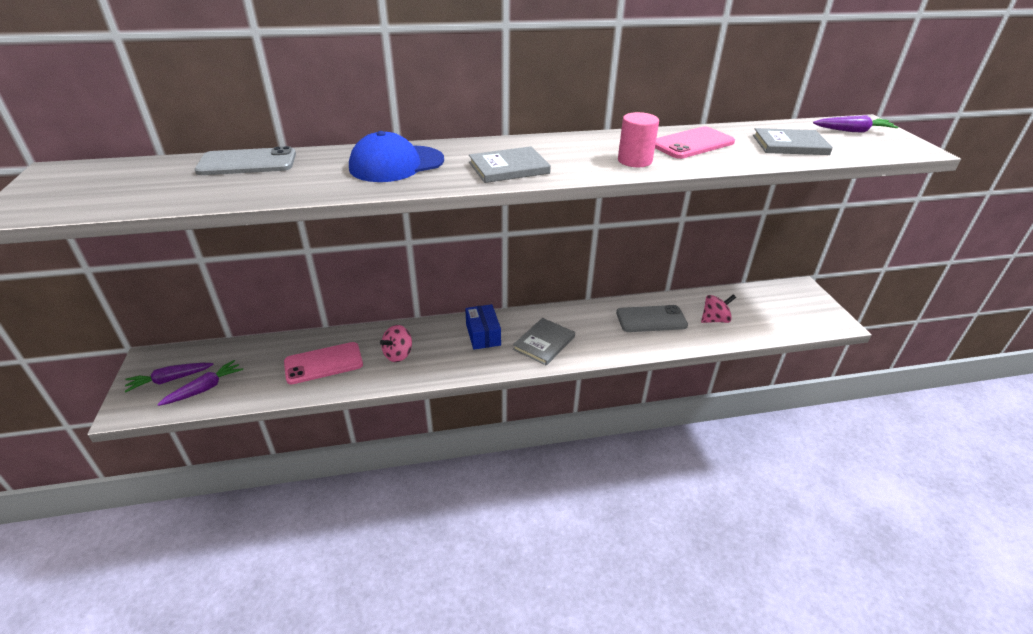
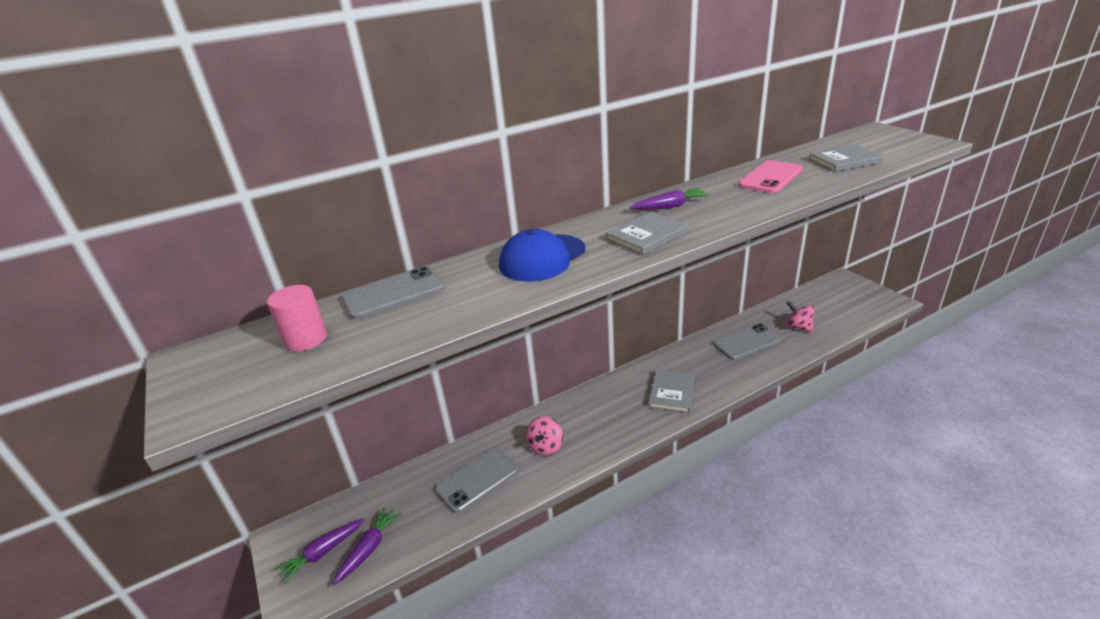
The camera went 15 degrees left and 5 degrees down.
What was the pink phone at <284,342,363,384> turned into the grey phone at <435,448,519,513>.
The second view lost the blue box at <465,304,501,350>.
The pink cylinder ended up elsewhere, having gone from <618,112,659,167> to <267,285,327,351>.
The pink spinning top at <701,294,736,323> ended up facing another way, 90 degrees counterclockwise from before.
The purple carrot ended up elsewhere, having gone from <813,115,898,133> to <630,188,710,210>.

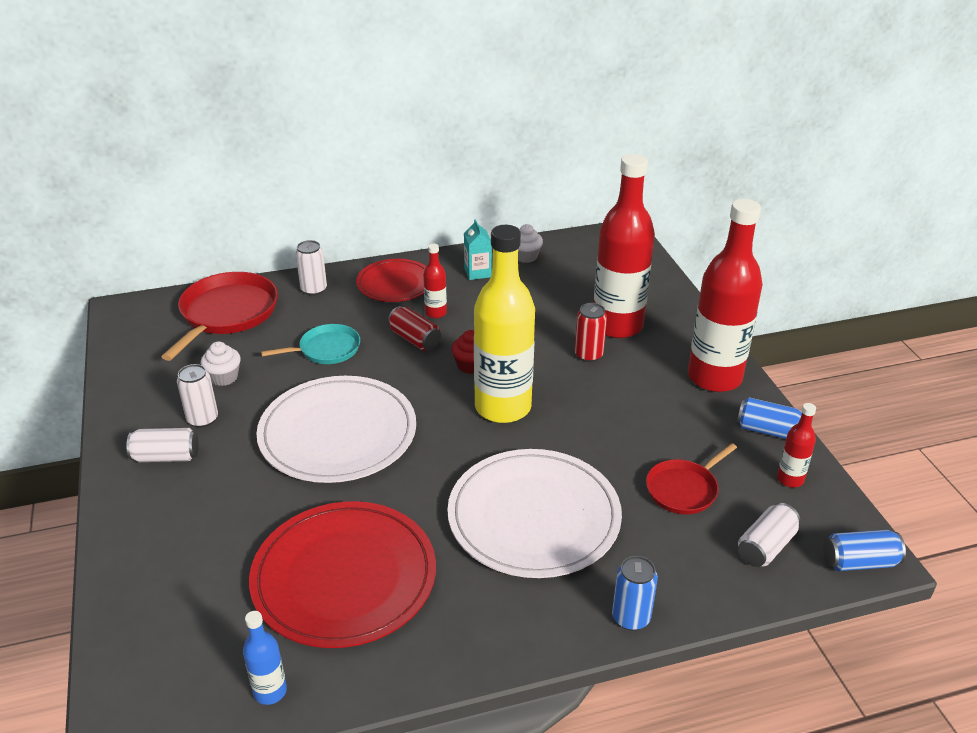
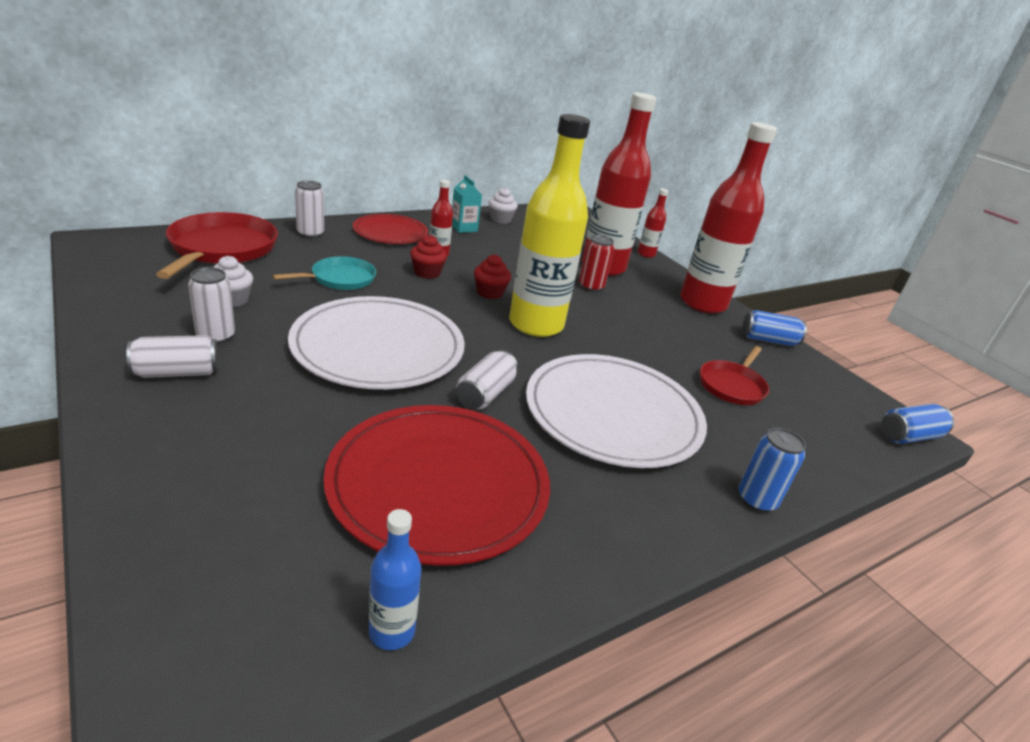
The camera went 20 degrees left and 5 degrees down.
Where the red can stood at <388,306,441,351>, the red cupcake came to stand at <410,235,447,279>.
The white can ended up elsewhere, having gone from <738,503,801,567> to <456,350,518,410>.
The red bottle ended up elsewhere, having gone from <777,403,816,487> to <638,189,669,258>.

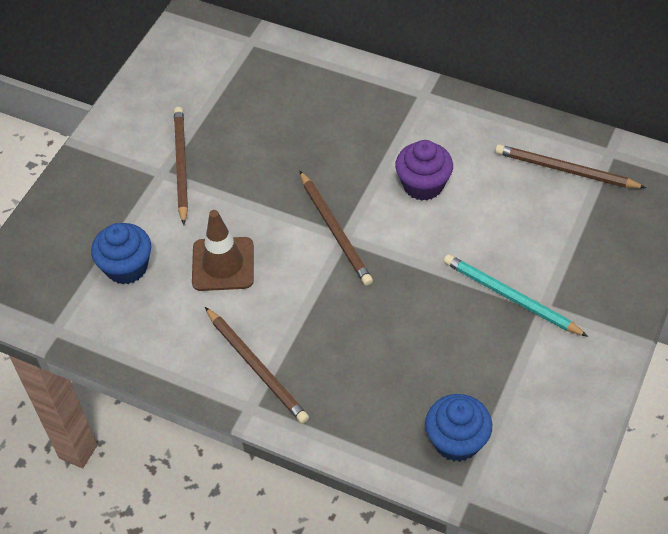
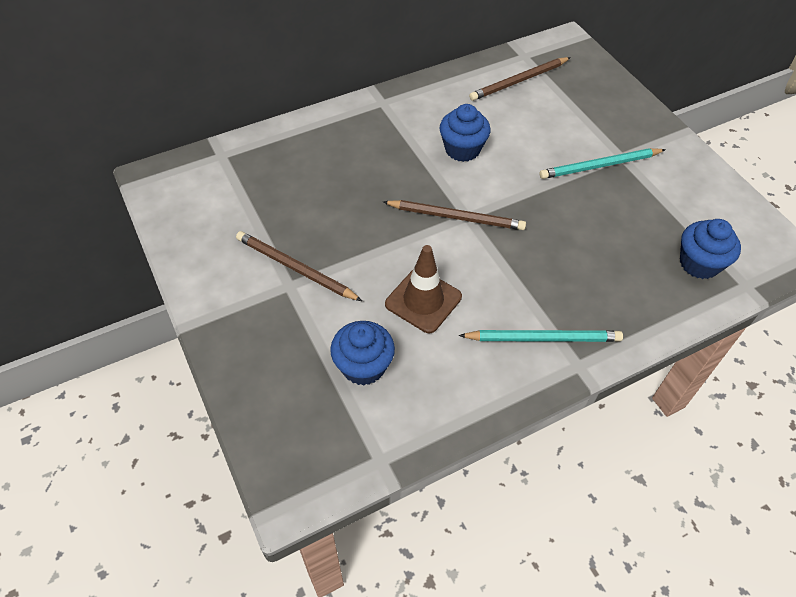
The camera went 55 degrees left and 0 degrees up.
What was the brown pencil at <205,307,309,424> turned into the turquoise pencil at <459,330,623,342>.
What was the purple cupcake at <395,140,453,201> turned into the blue cupcake at <440,104,490,162>.

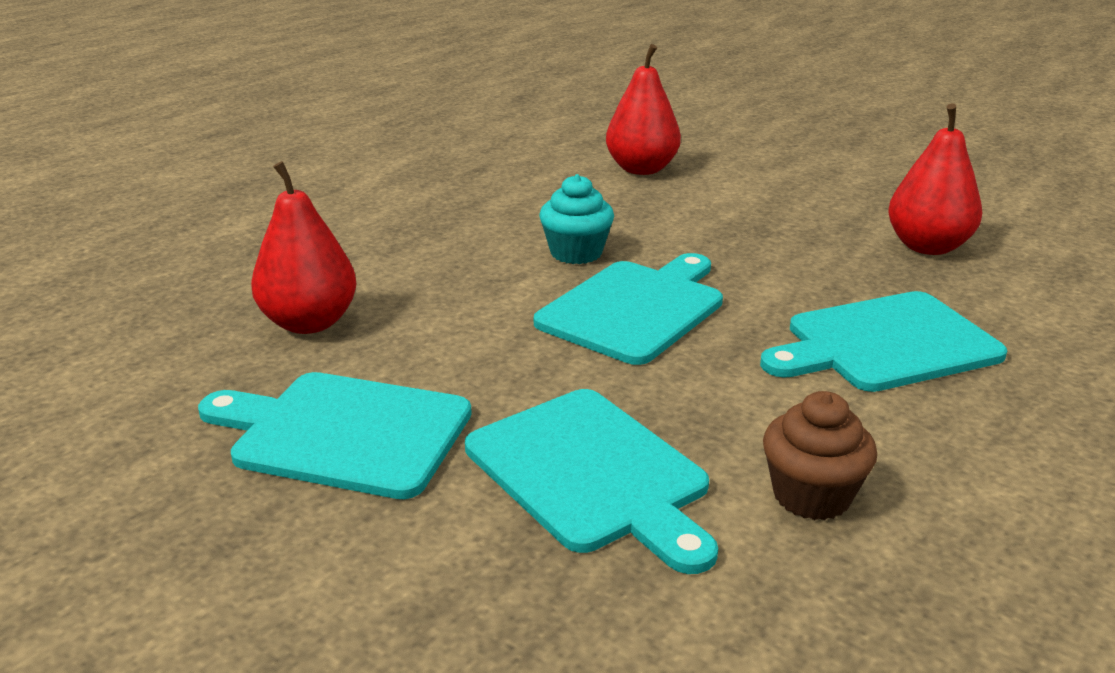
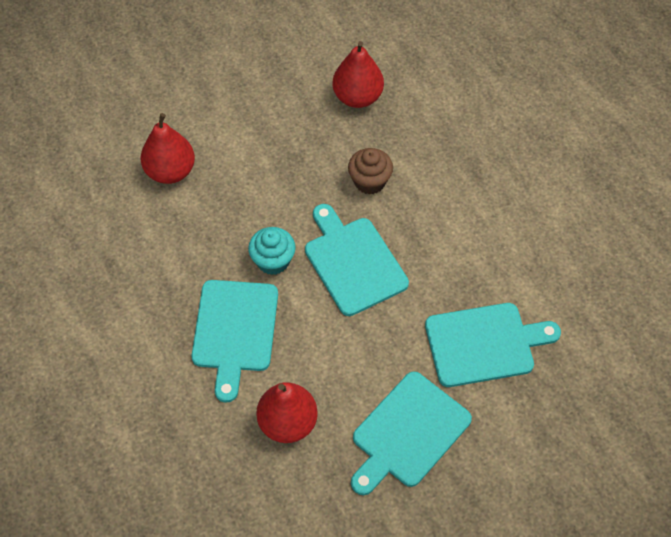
The camera went 65 degrees left and 30 degrees up.
The turquoise cutting board ended up elsewhere, having gone from <760,291,1007,392> to <191,280,278,403>.
The brown cupcake ended up elsewhere, having gone from <763,391,877,520> to <348,148,393,194>.

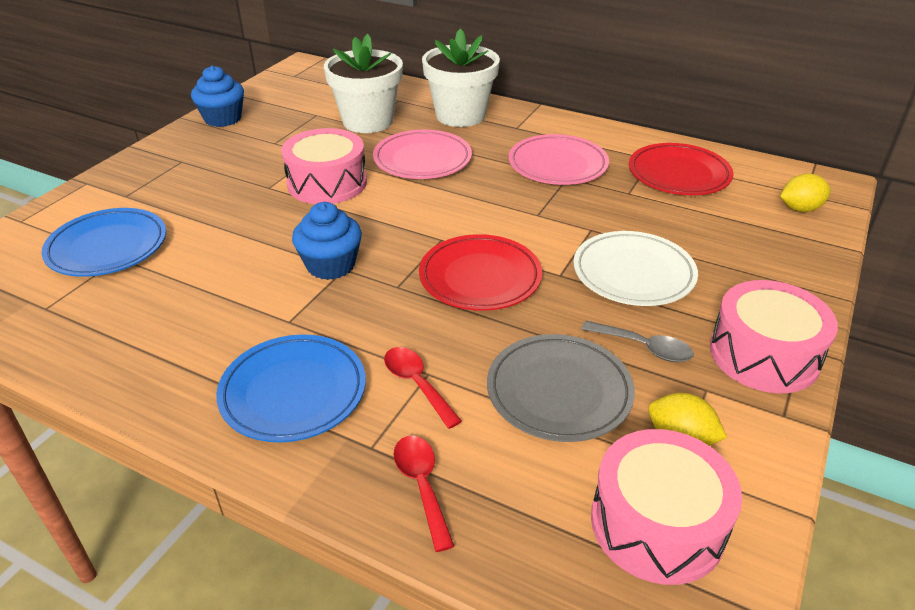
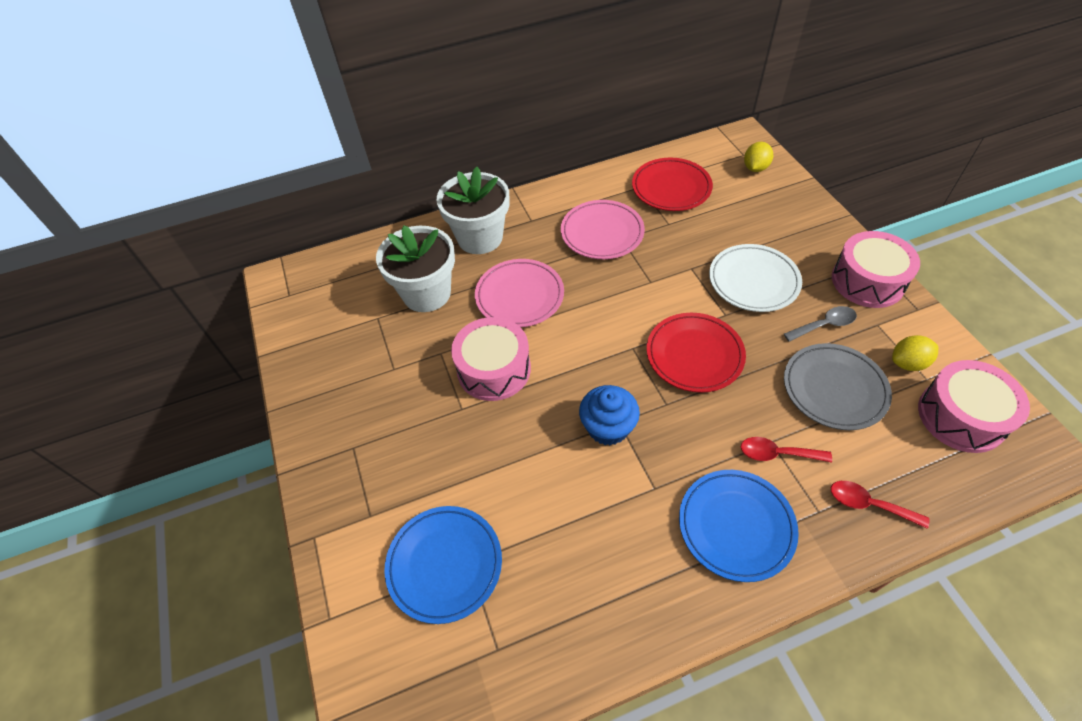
The camera went 45 degrees left and 15 degrees up.
The second view lost the blue cupcake at <191,66,244,127>.

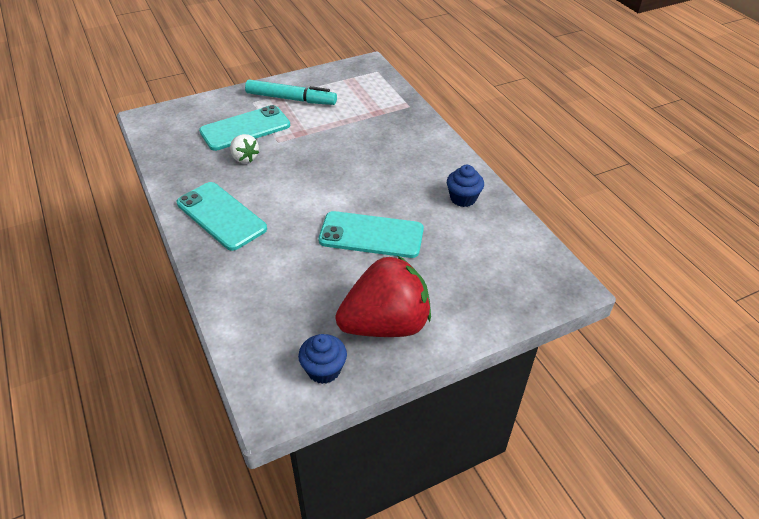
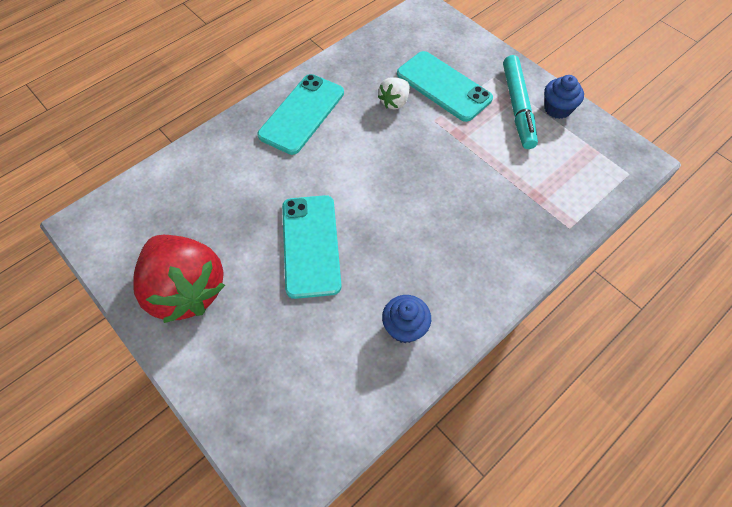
The camera went 75 degrees right and 15 degrees up.
The blue cupcake ended up elsewhere, having gone from <298,334,347,384> to <544,75,584,119>.

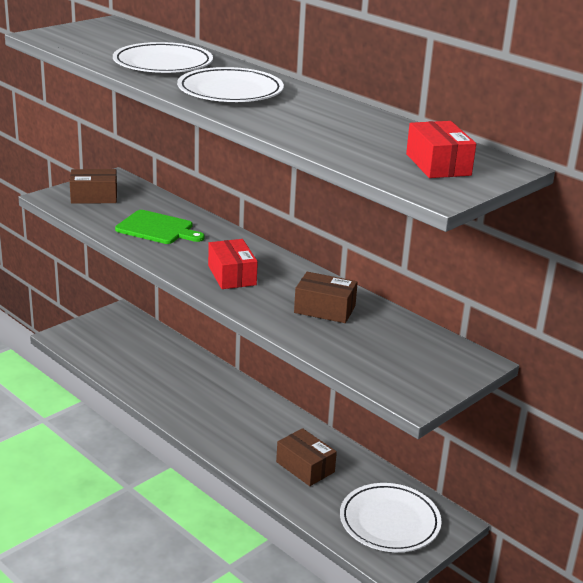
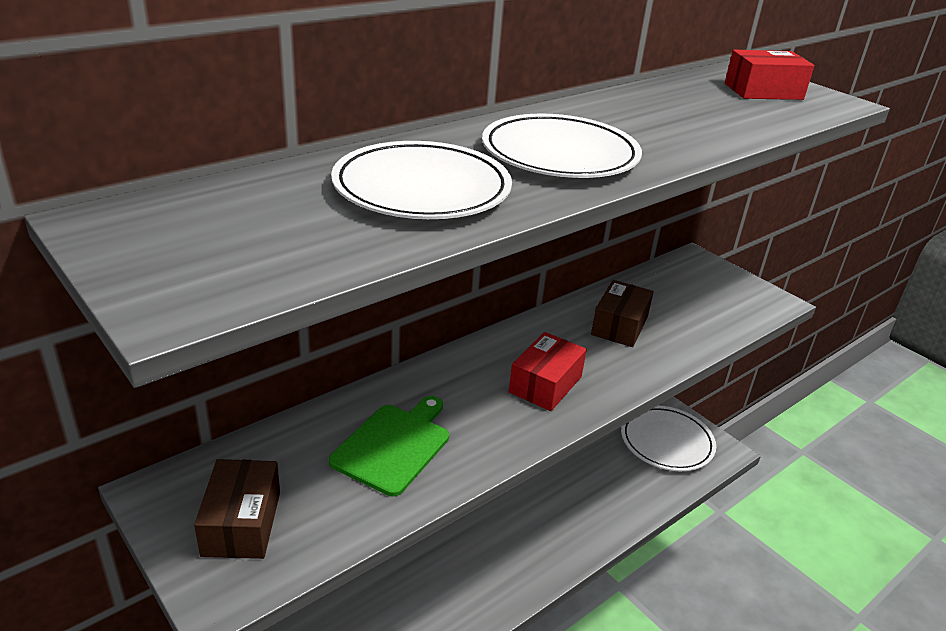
The camera went 85 degrees left and 5 degrees up.
The red box at <208,239,258,289> ended up facing another way, 45 degrees counterclockwise from before.
The second view lost the brown box at <276,428,337,486>.

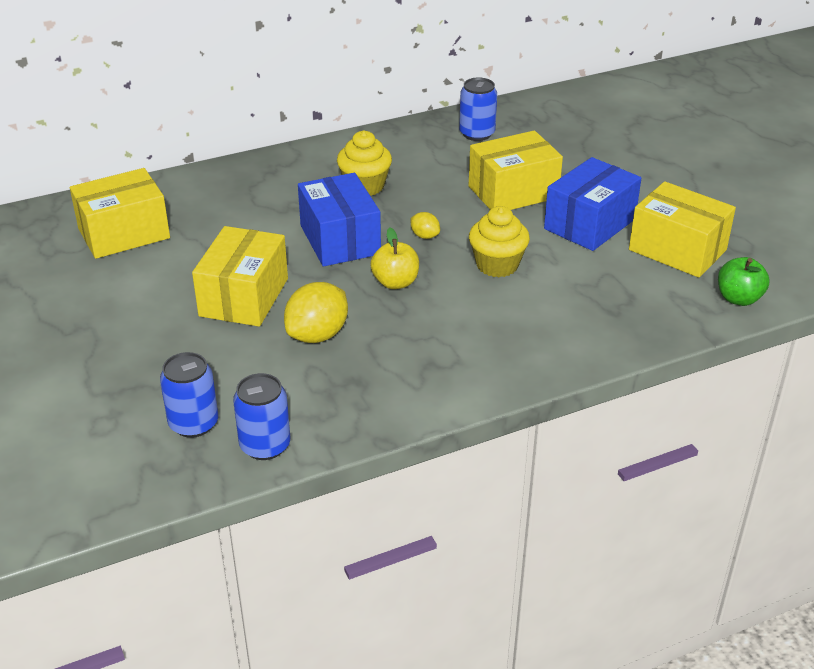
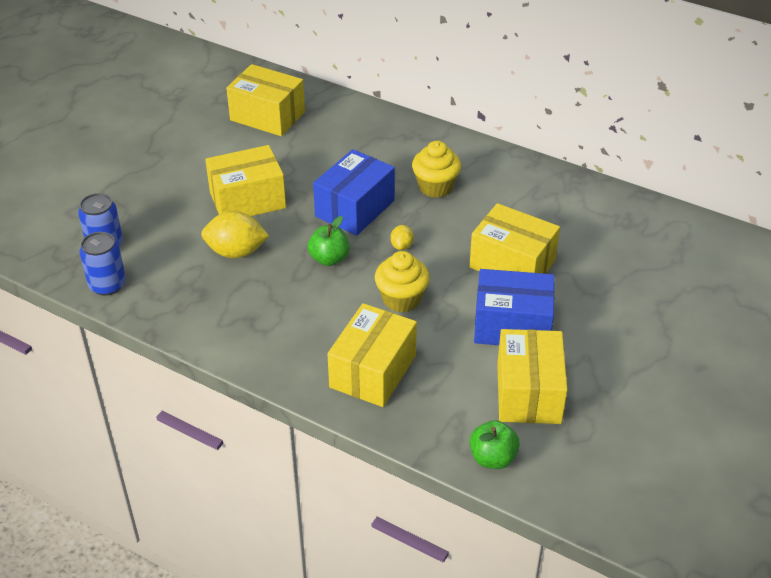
The camera went 55 degrees right and 5 degrees up.
What was the yellow apple at <370,228,419,289> turned into the green apple at <308,216,350,266>.
The second view lost the blue can at <459,78,497,141>.
The second view gained the yellow box at <327,303,417,407>.

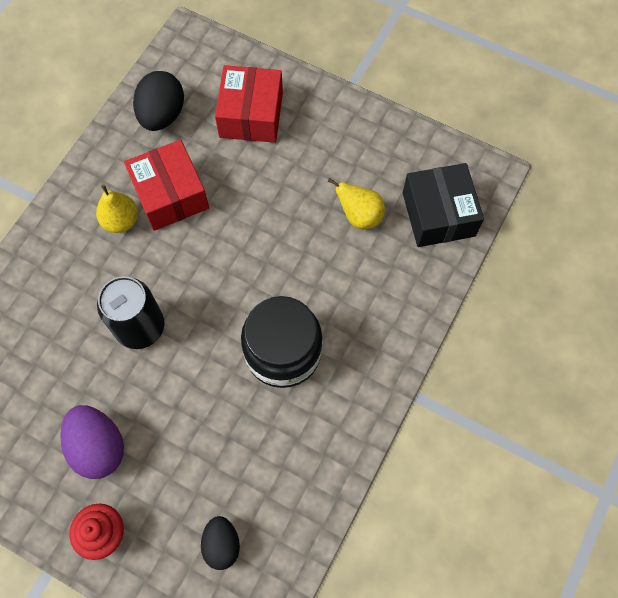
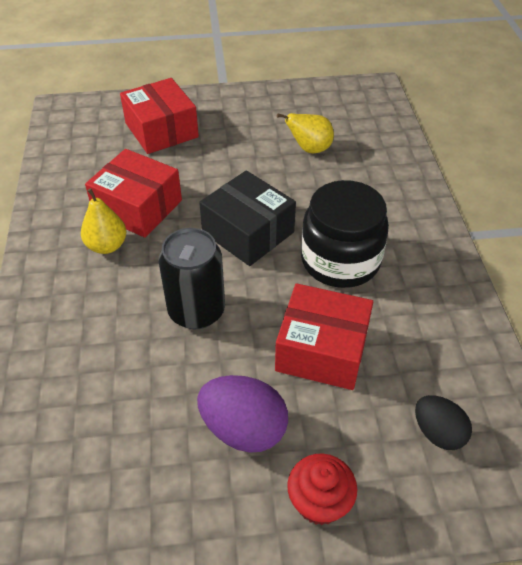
The camera went 35 degrees left and 20 degrees down.
The second view lost the black egg at <133,71,184,131>.
The black box ended up elsewhere, having gone from <403,163,484,247> to <199,170,296,266>.
The second view gained the red box at <275,283,373,390>.

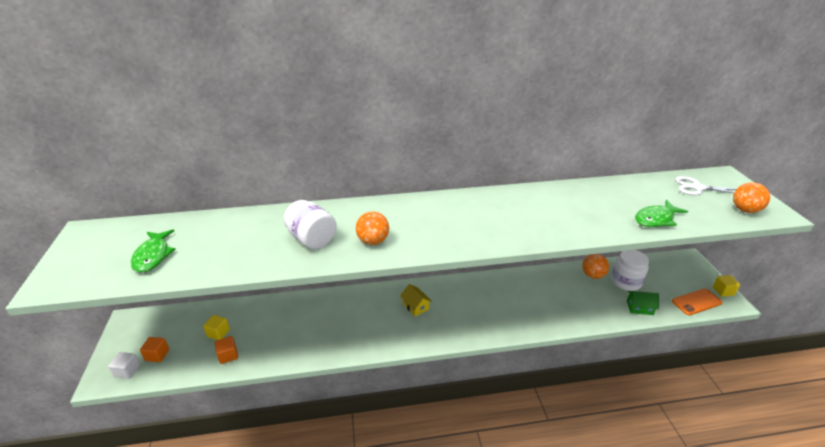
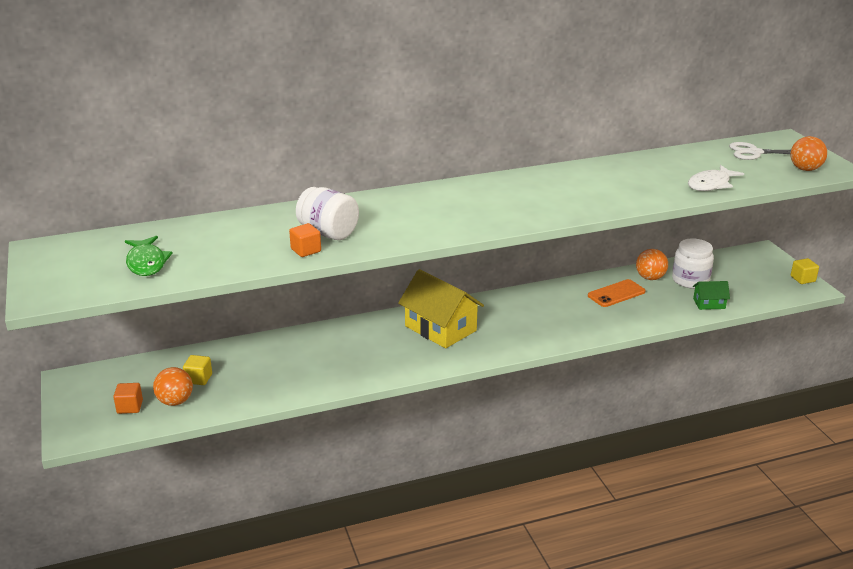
The camera went 10 degrees left and 5 degrees down.
The second view lost the white cube at <108,352,140,379>.
The orange cube ended up elsewhere, having gone from <215,336,238,364> to <289,223,321,257>.
The orange ball ended up elsewhere, having gone from <356,212,389,245> to <153,367,193,406>.
The size of the yellow house at <400,284,432,317> changed by a factor of 2.05.
What was the green fish at <635,200,688,227> turned into the white fish at <688,165,744,191>.
The orange phone ended up elsewhere, having gone from <672,289,723,315> to <588,279,646,307>.

